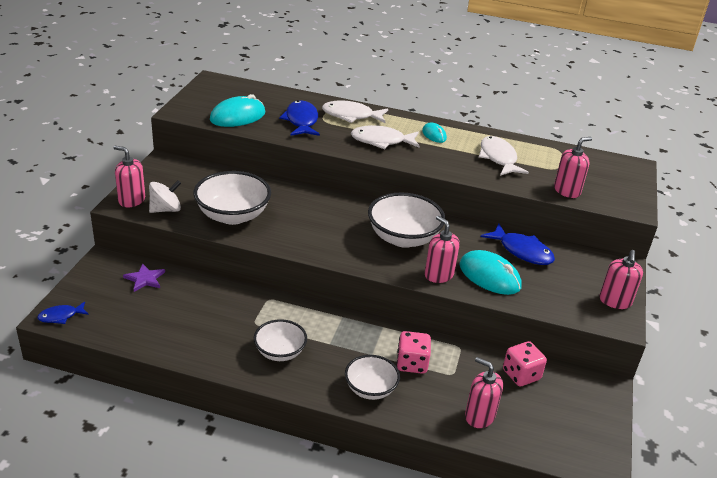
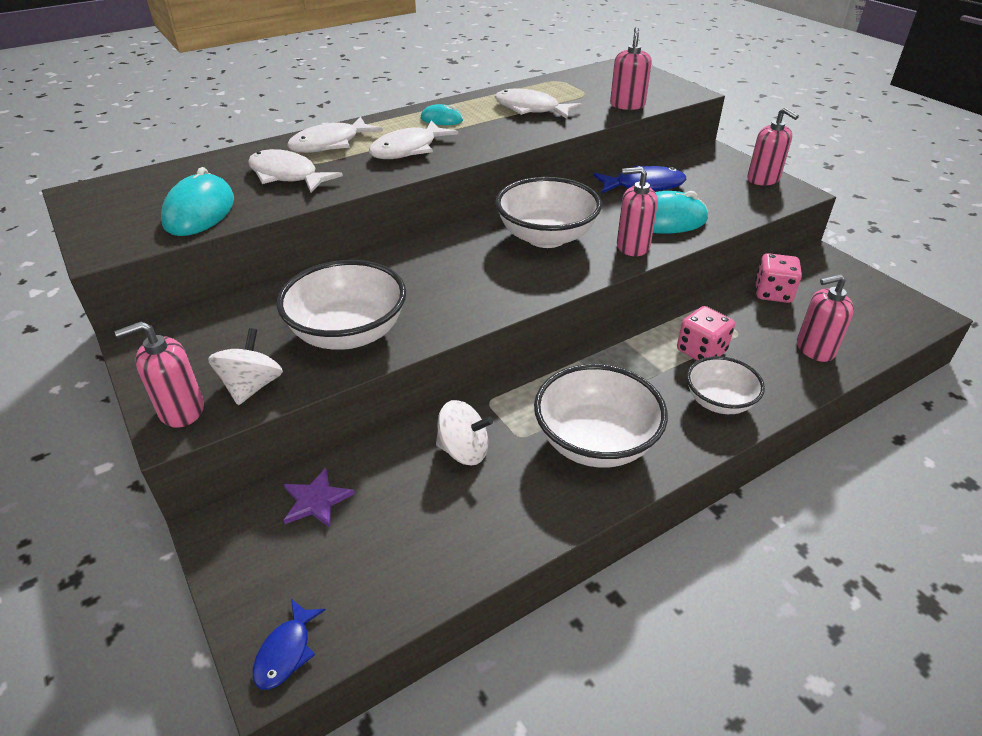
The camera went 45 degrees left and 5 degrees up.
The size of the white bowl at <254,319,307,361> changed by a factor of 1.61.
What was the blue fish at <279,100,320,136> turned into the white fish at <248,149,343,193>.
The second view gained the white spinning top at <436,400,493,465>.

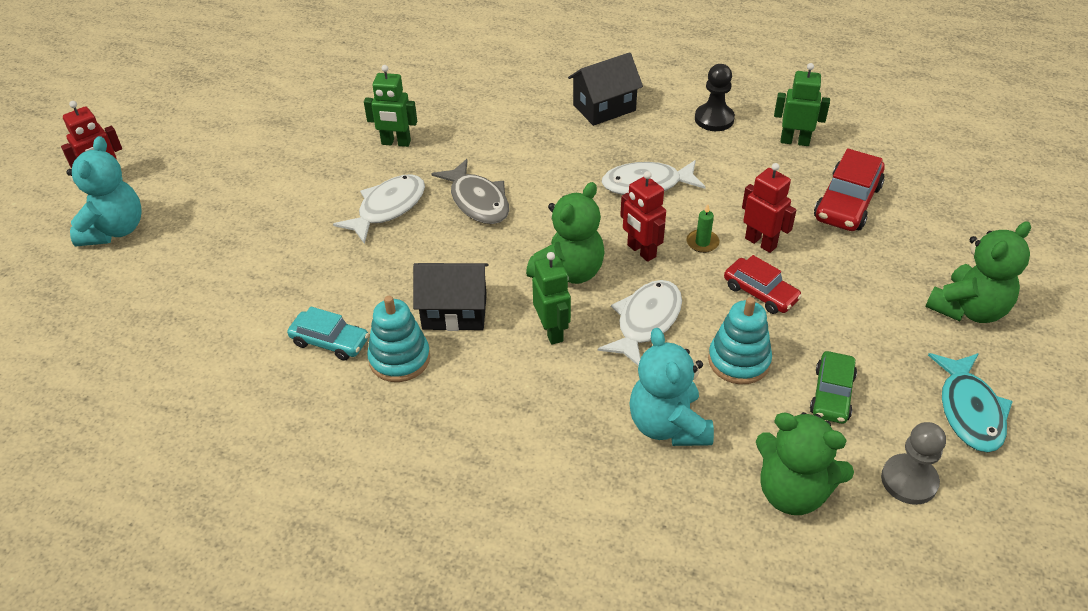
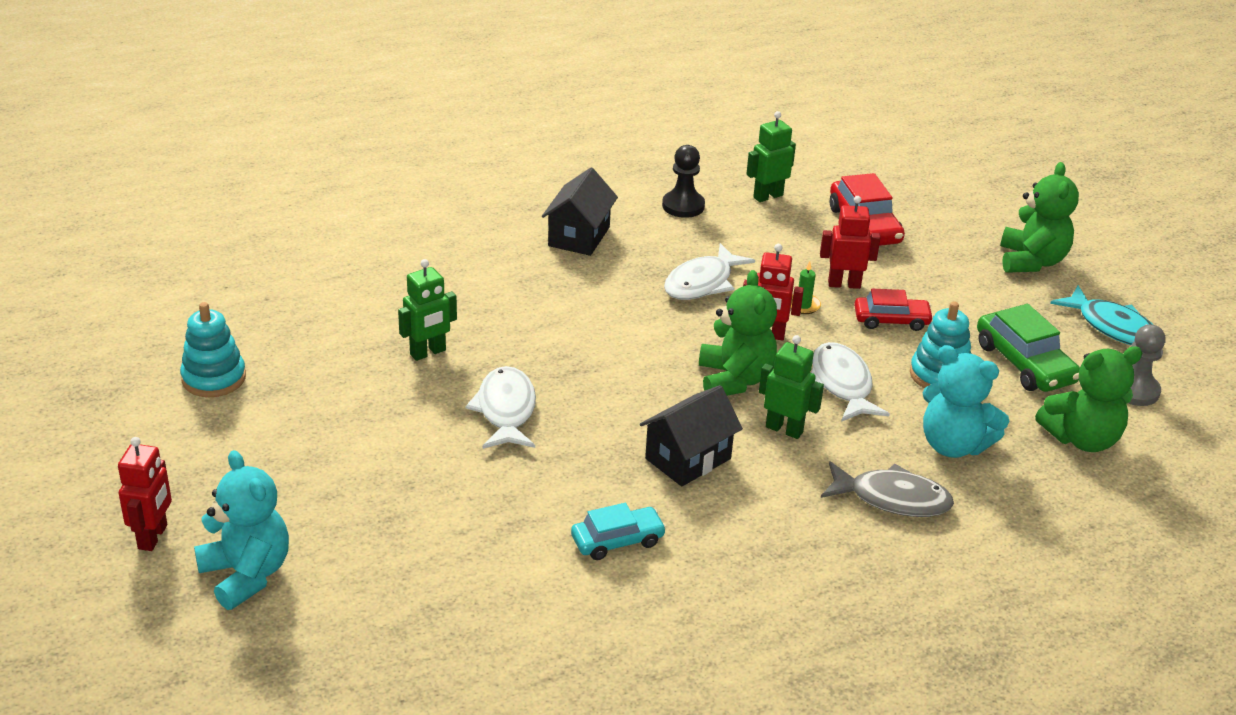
The camera went 45 degrees left and 10 degrees down.
The turquoise stacking toy ended up elsewhere, having gone from <367,296,430,382> to <180,302,246,397>.
The grey fish ended up elsewhere, having gone from <431,159,509,224> to <821,461,954,517>.
The size of the green car at <810,351,857,424> changed by a factor of 1.50.

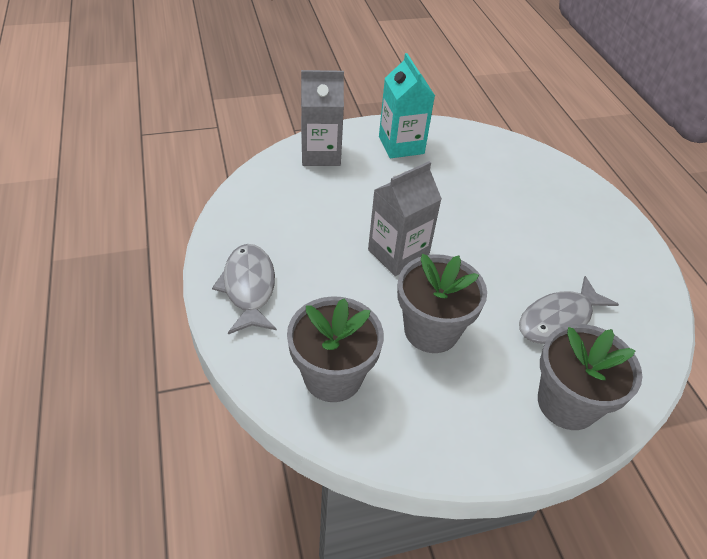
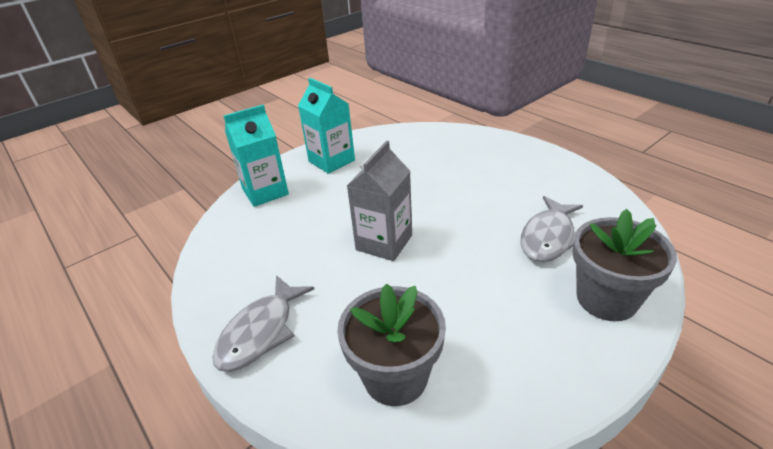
The camera went 20 degrees left and 10 degrees down.
The grey fish at <212,244,277,334> ended up facing another way, 120 degrees counterclockwise from before.
What was the grey carton at <301,70,344,166> turned into the turquoise carton at <224,105,289,207>.
The second view lost the grey flower pot at <397,254,487,353>.

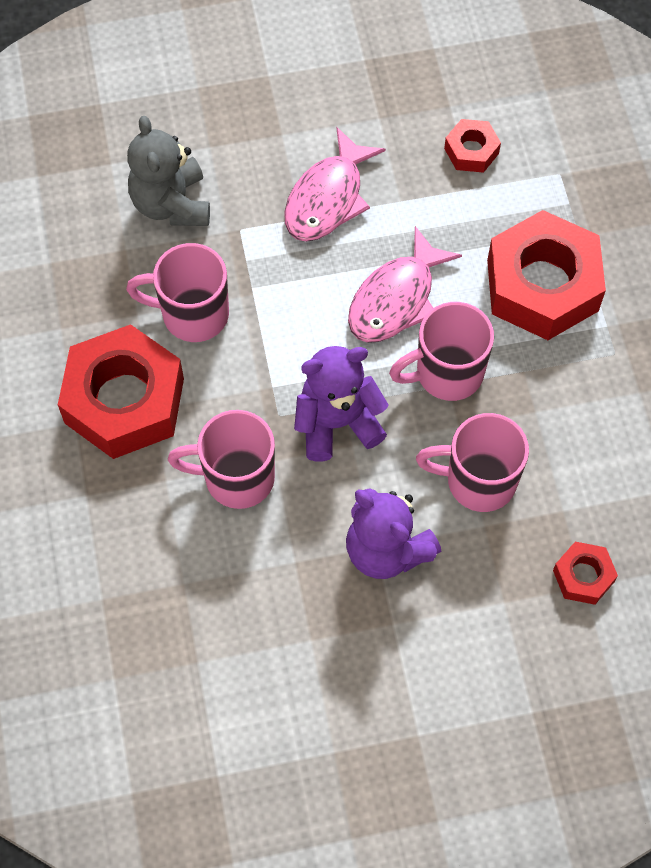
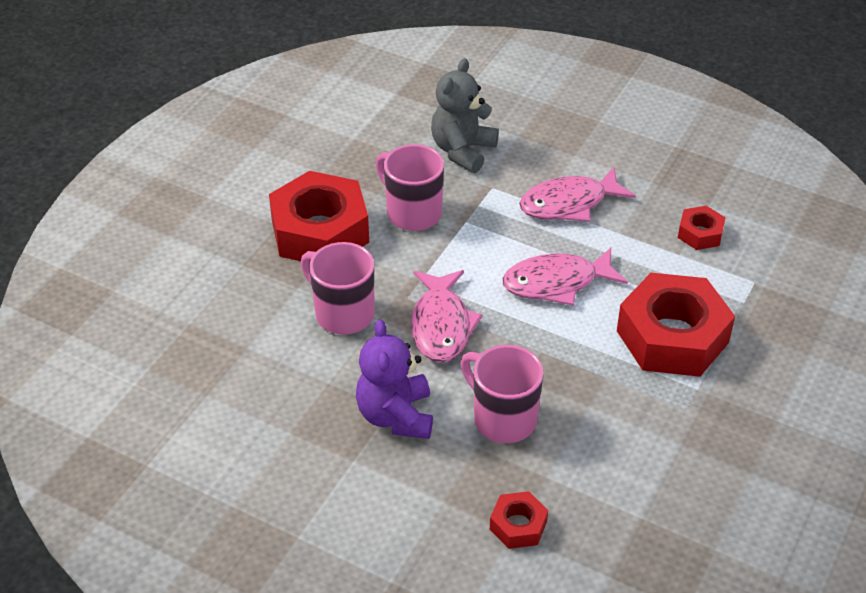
The camera went 40 degrees right and 20 degrees down.
Where the purple teddy bear stood at <294,346,389,462>, the pink fish came to stand at <411,270,483,363>.
The second view lost the pink mug at <389,302,494,401>.

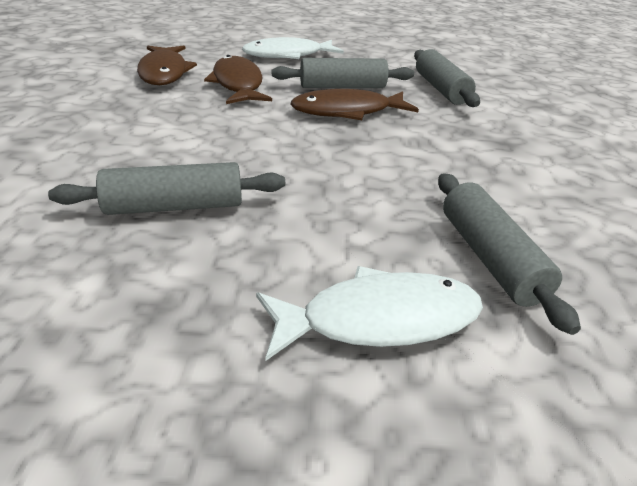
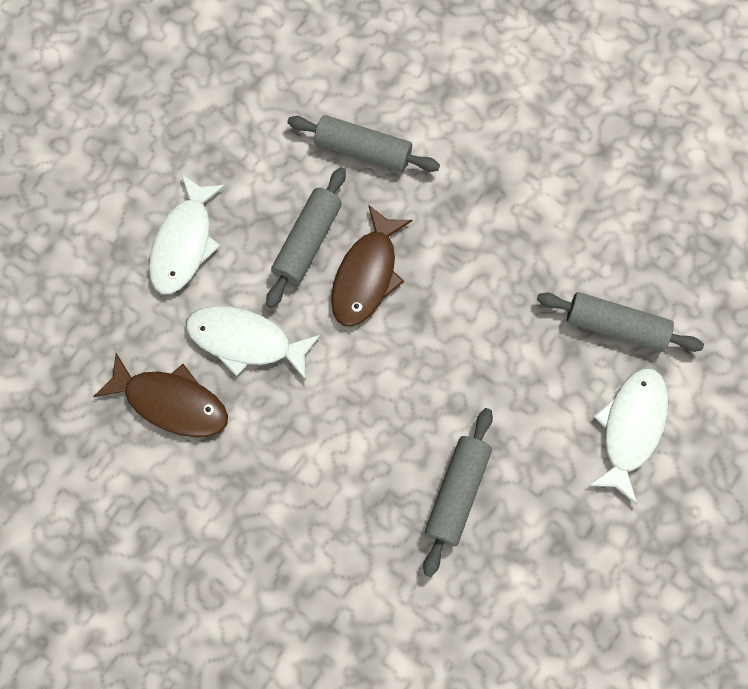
The camera went 55 degrees left and 35 degrees up.
What was the brown fish at <204,55,272,104> turned into the white fish at <186,306,321,380>.

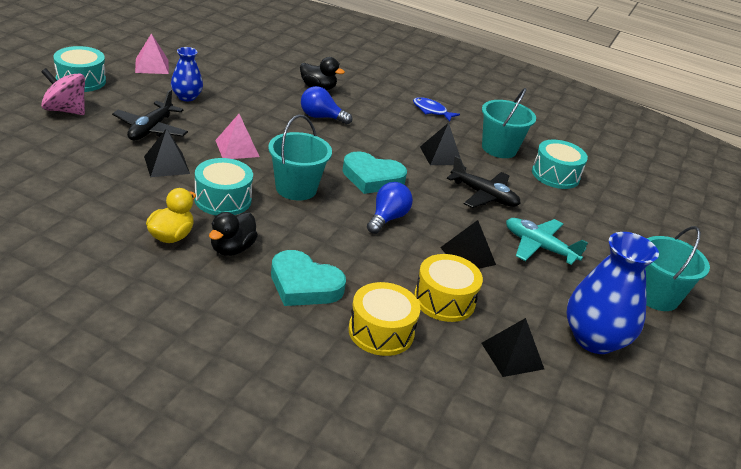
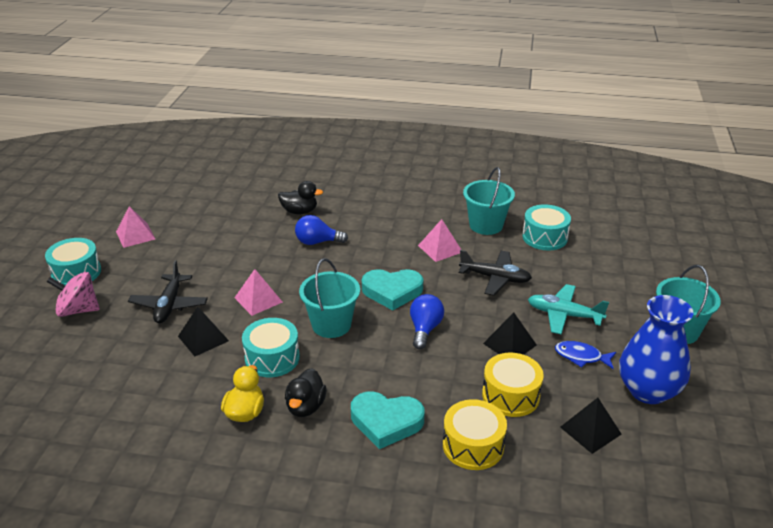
The camera went 10 degrees left and 0 degrees up.
The second view lost the blue vase at <171,47,203,101>.
The blue fish ended up elsewhere, having gone from <413,97,460,122> to <555,341,616,369>.
What was the black pyramid at <420,123,460,165> turned into the pink pyramid at <418,219,461,262>.

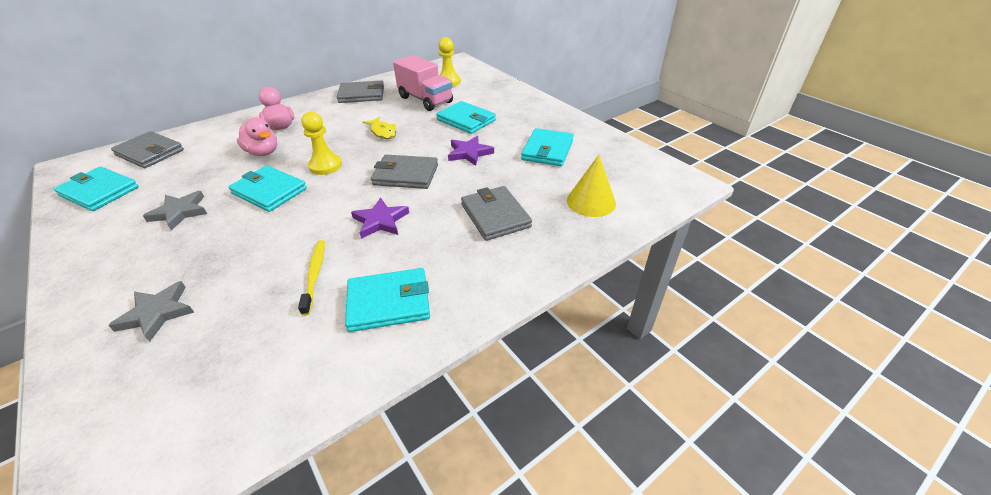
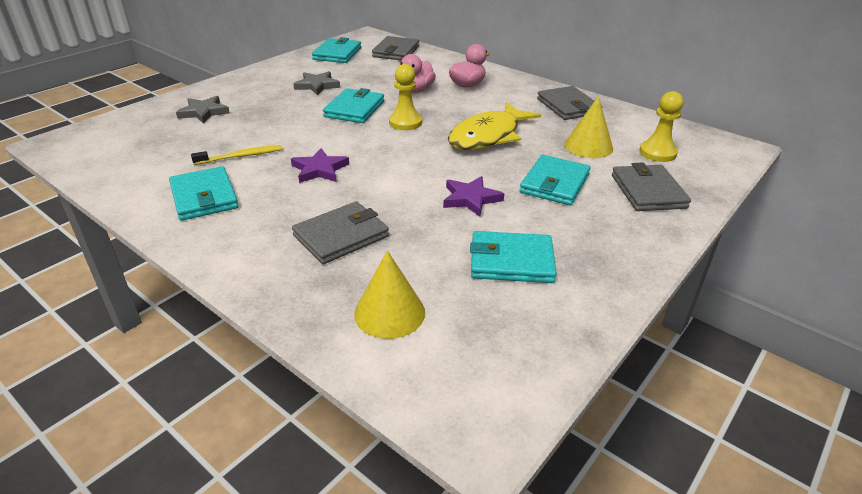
The camera went 75 degrees right and 5 degrees down.
The size of the yellow fish at <363,117,396,139> changed by a factor of 1.96.
The grey wallet ended up elsewhere, having gone from <371,155,438,189> to <612,162,691,211>.
Where the pink truck stood at <393,55,453,111>, the yellow cone came to stand at <564,96,613,158>.

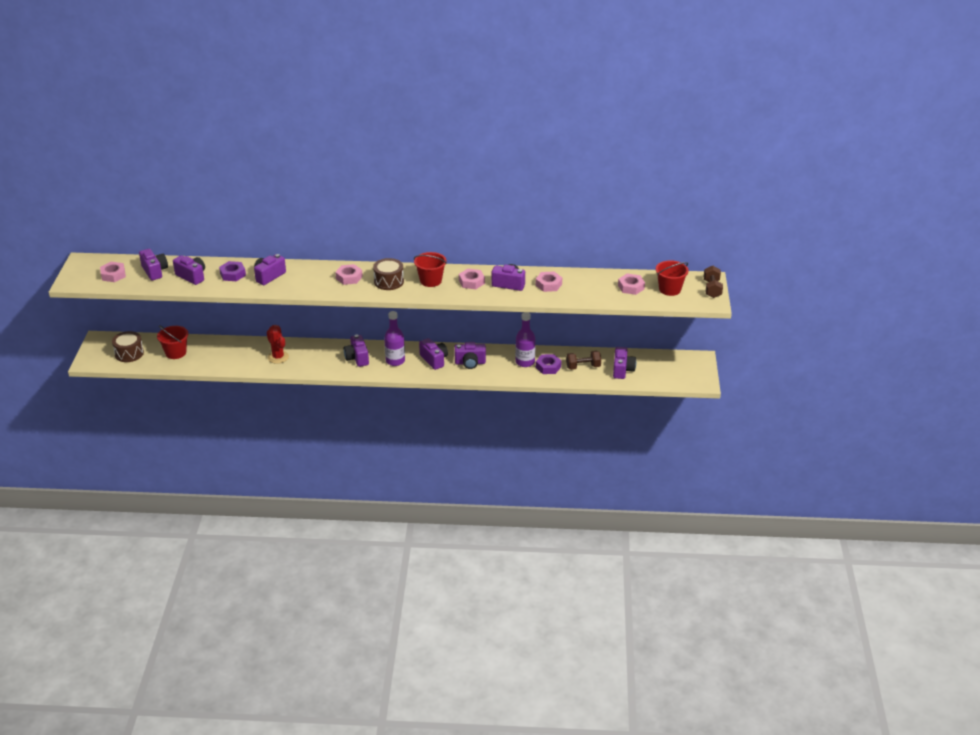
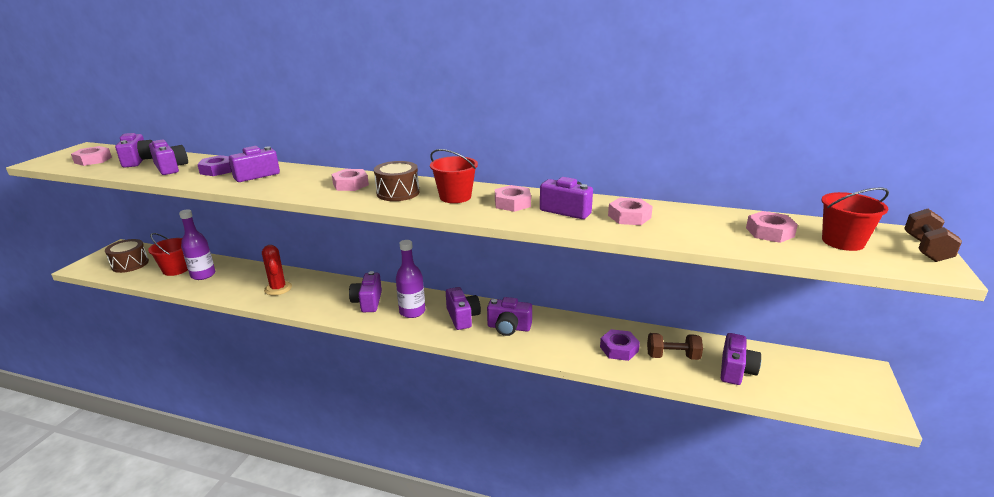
The camera went 15 degrees right and 10 degrees down.
The purple bottle ended up elsewhere, having gone from <515,312,536,367> to <179,210,215,280>.

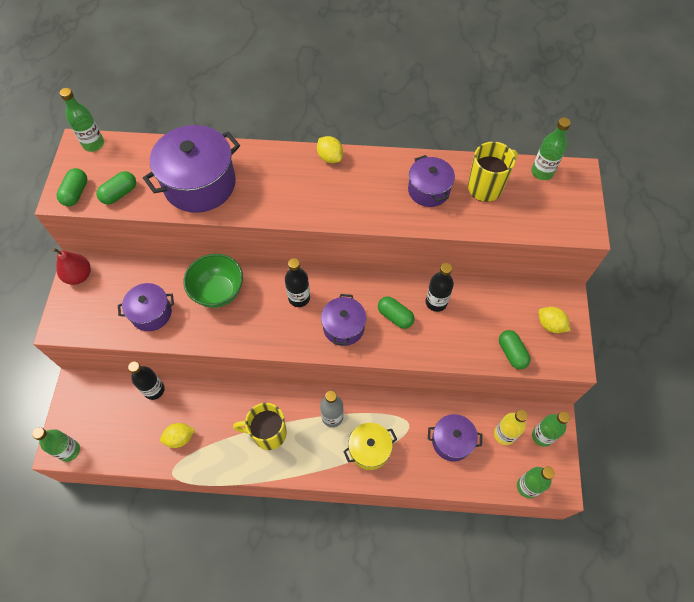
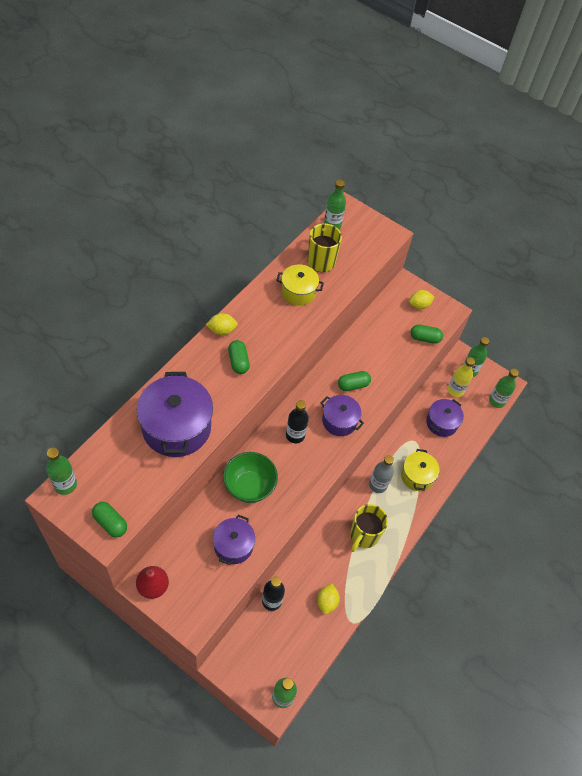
The camera went 65 degrees left and 5 degrees down.
The green capsule ended up elsewhere, having gone from <96,171,136,204> to <228,340,250,374>.
What was the purple pot at <408,155,455,207> turned into the yellow pot at <276,264,324,306>.
The second view lost the black bottle at <426,263,454,312>.

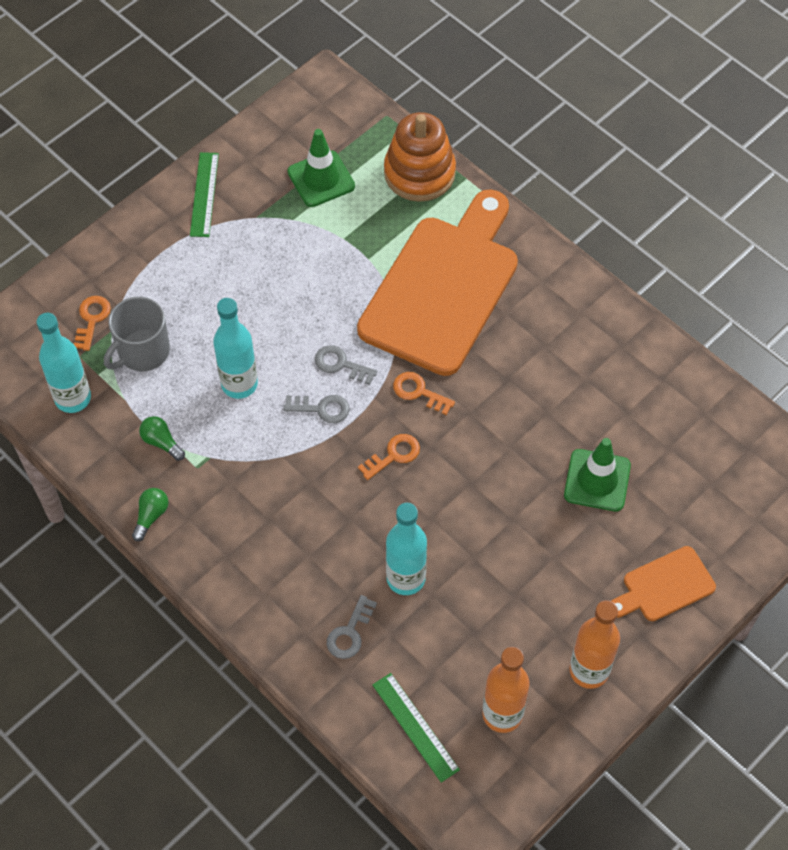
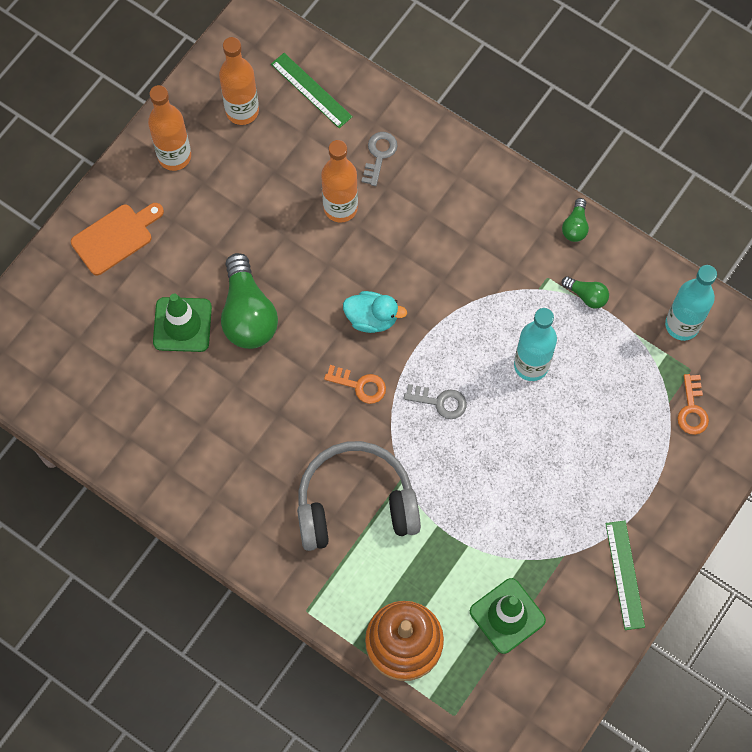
The camera went 170 degrees right and 10 degrees up.
The second view lost the grey mug at <104,297,170,371>.
The second view lost the grey key at <283,395,350,423>.
Where the orange cutting board stood at <357,189,518,376>, the grey headphones came to stand at <297,441,421,551>.
Where the orange key stood at <358,434,420,480>, the turquoise duck came to stand at <343,291,407,333>.
What was the turquoise bottle at <386,503,427,595> turned into the orange bottle at <321,140,358,223>.
The second view gained the green light bulb at <221,253,278,349>.

